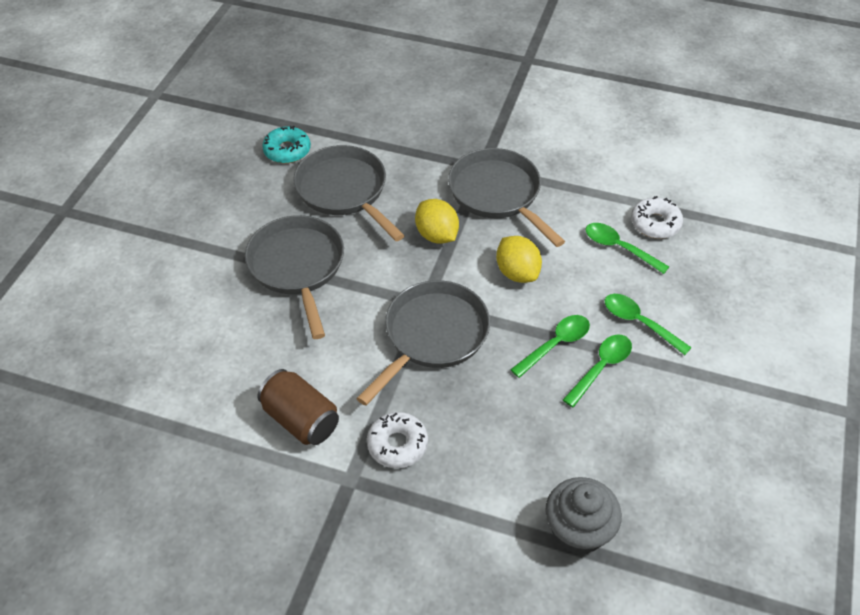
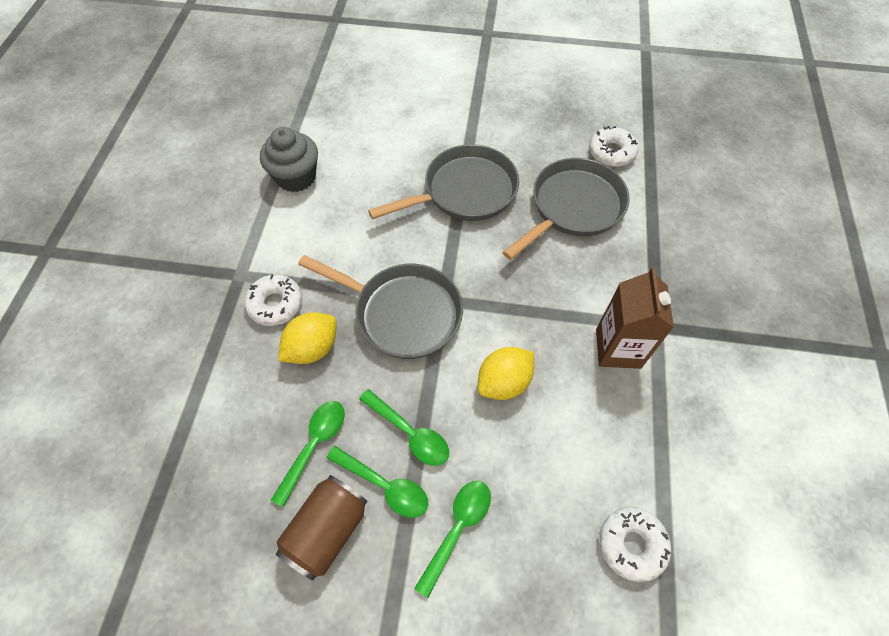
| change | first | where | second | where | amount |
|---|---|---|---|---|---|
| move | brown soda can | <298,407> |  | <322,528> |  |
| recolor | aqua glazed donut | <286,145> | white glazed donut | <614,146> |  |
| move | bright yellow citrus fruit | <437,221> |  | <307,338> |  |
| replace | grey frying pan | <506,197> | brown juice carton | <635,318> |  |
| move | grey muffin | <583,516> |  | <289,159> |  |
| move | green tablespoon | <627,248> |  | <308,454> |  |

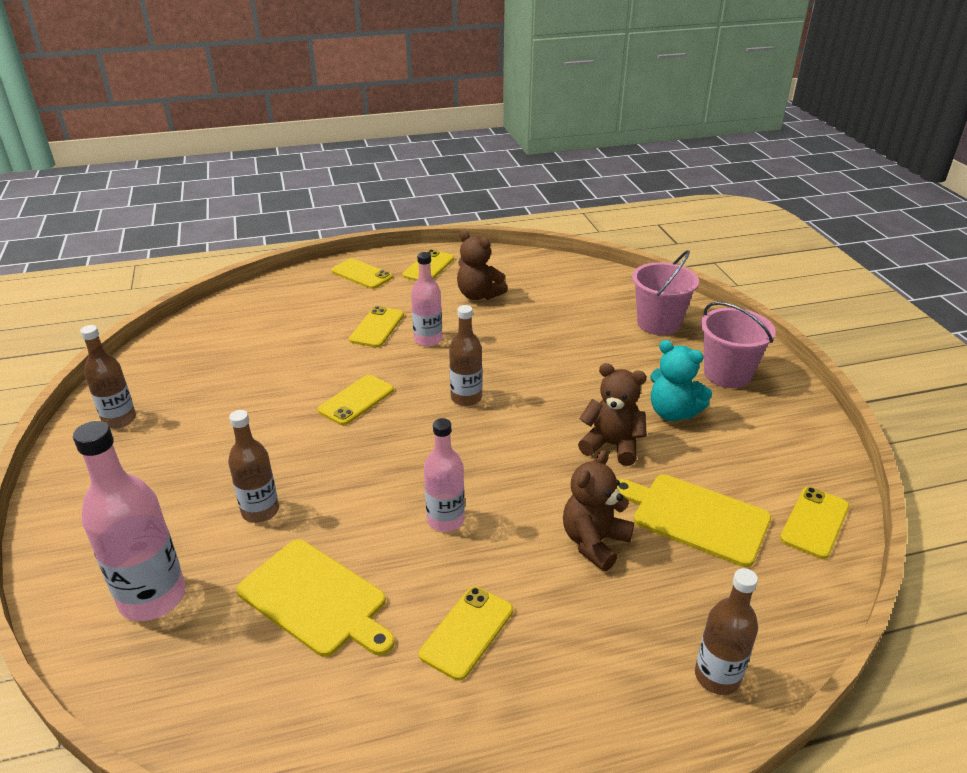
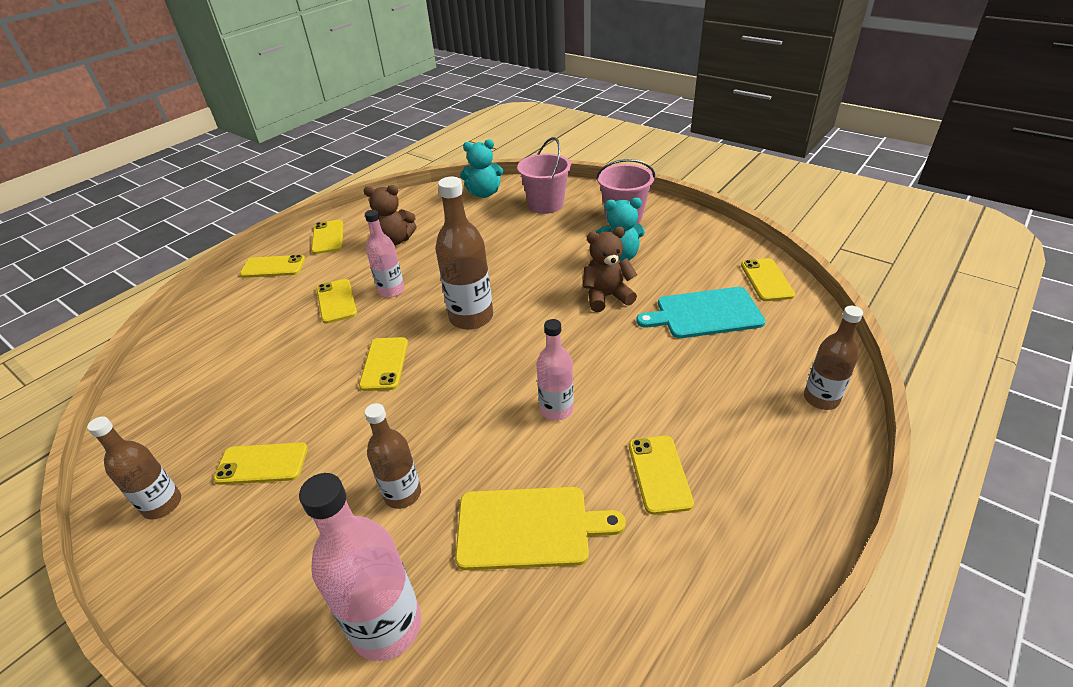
| change | first | where | second | where | amount |
|---|---|---|---|---|---|
| resize | brown flask | <465,355> |  | <464,253> | x1.57 |
| delete | brown teddy | <598,510> |  |  |  |
| recolor | bright yellow bread board | <694,520> | aqua bread board | <701,312> |  |
| insert |  |  | bright yellow phone | <260,463> |  |
| insert |  |  | aqua teddy | <481,168> |  |

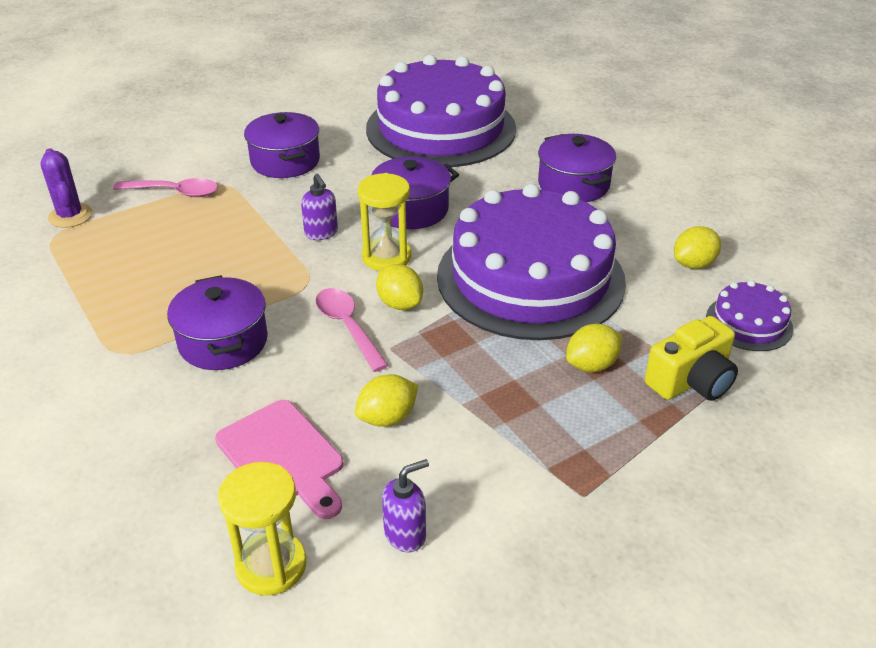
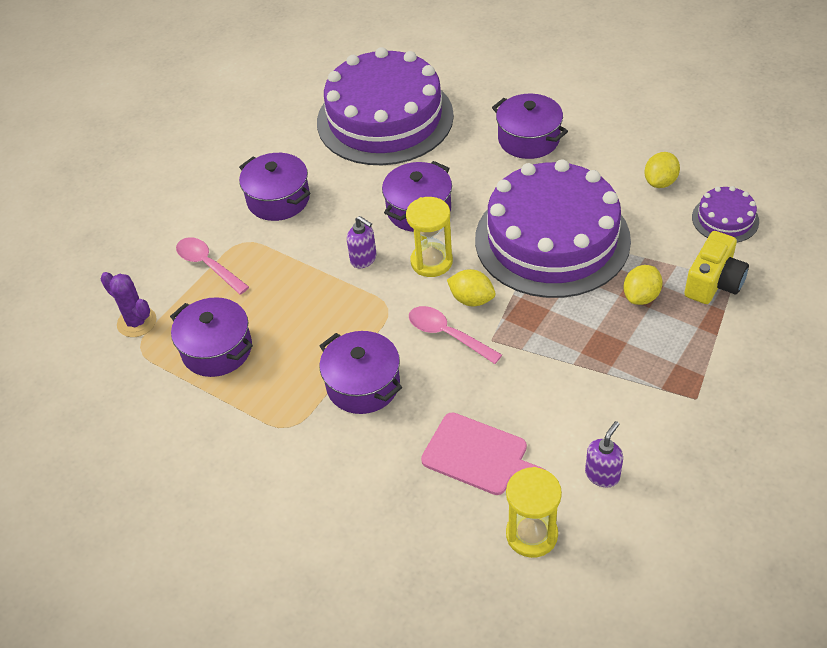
| change | first | where | second | where | amount |
|---|---|---|---|---|---|
| rotate | rosy tablespoon | <165,187> |  | <212,266> | 120 degrees counterclockwise |
| delete | bright yellow citrus fruit | <386,400> |  |  |  |
| insert |  |  | purple cooking pot | <211,337> |  |

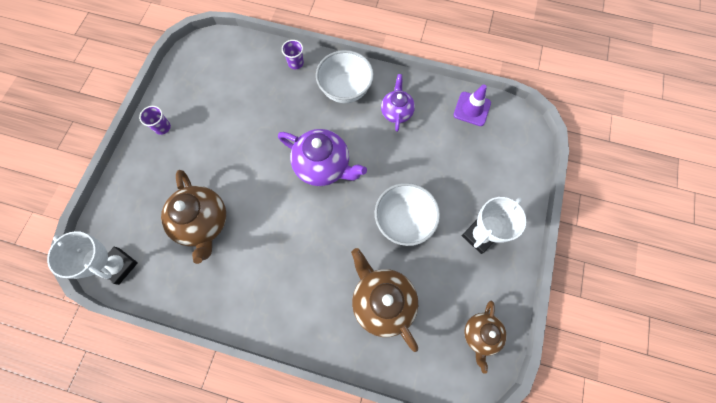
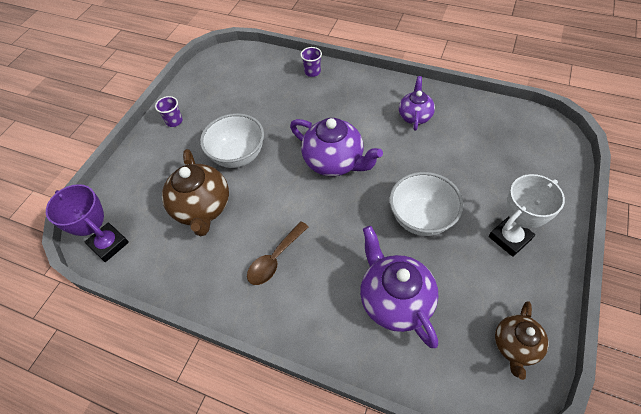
| change | first | where | second | where | amount |
|---|---|---|---|---|---|
| recolor | white trophy | <92,258> | purple trophy | <87,223> |  |
| move | white bowl | <345,76> |  | <232,140> |  |
| recolor | brown tea pot | <384,300> | purple tea pot | <399,287> |  |
| delete | purple road cone | <472,105> |  |  |  |
| insert |  |  | brown tablespoon | <277,253> |  |

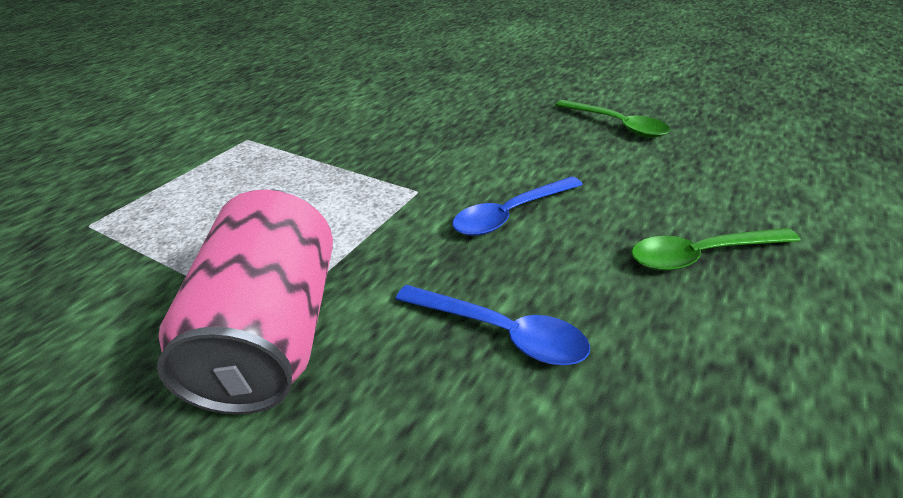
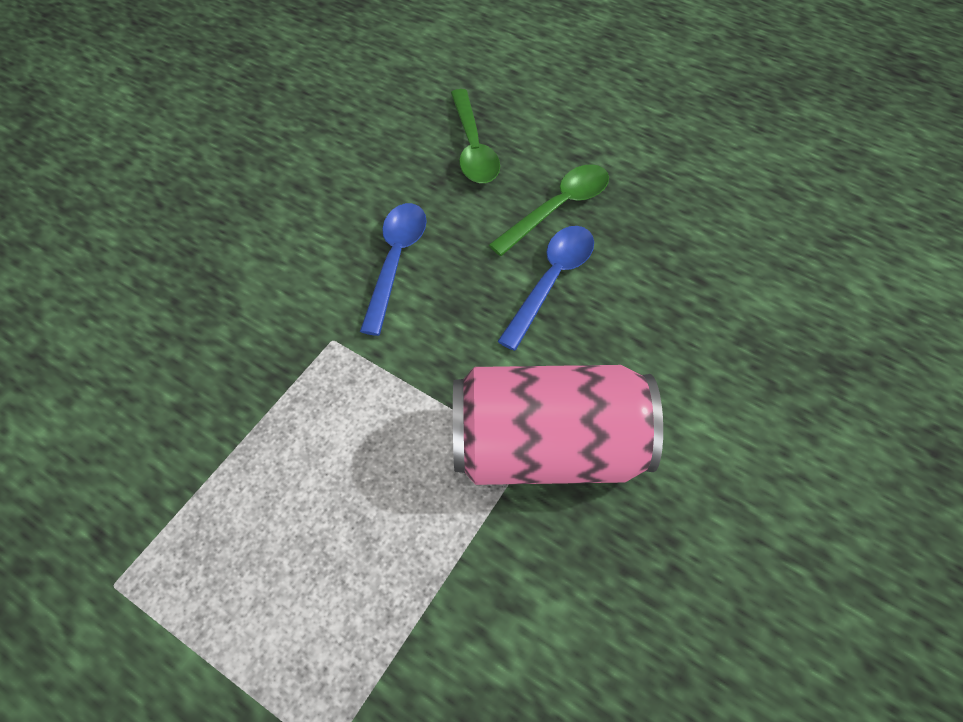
| change | first | where | second | where | amount |
|---|---|---|---|---|---|
| rotate | blue tablespoon | <517,206> |  | <393,269> | 135 degrees counterclockwise |
| move | green tablespoon | <613,119> |  | <549,210> |  |

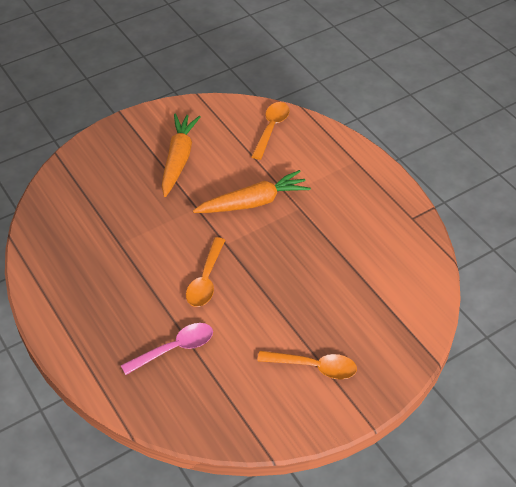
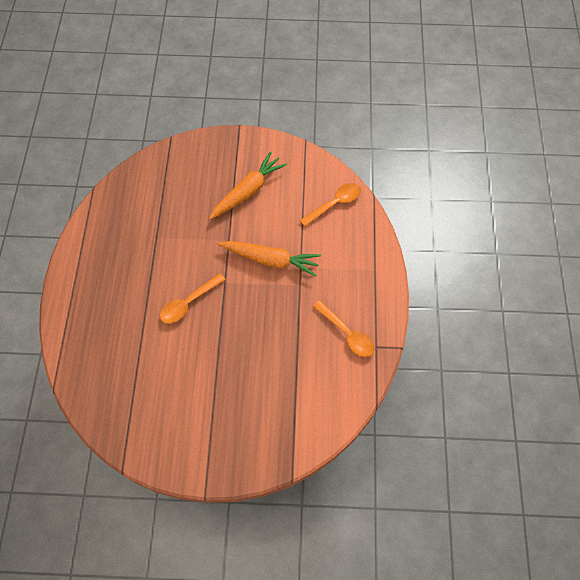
| change | first | where | second | where | amount |
|---|---|---|---|---|---|
| delete | rosy tablespoon | <166,349> |  |  |  |
| move | orange-coloured tablespoon | <307,365> |  | <344,328> |  |

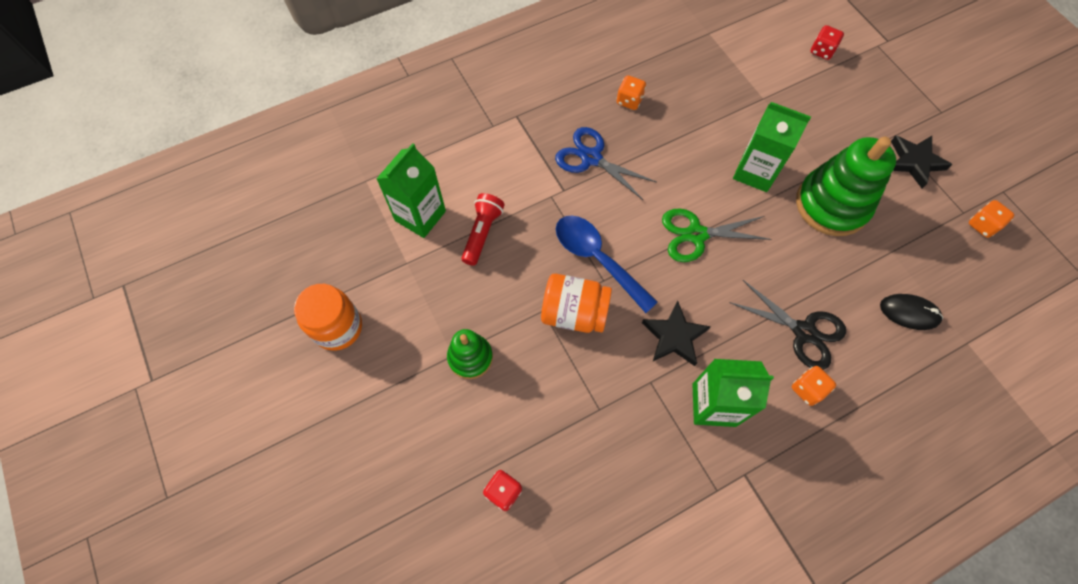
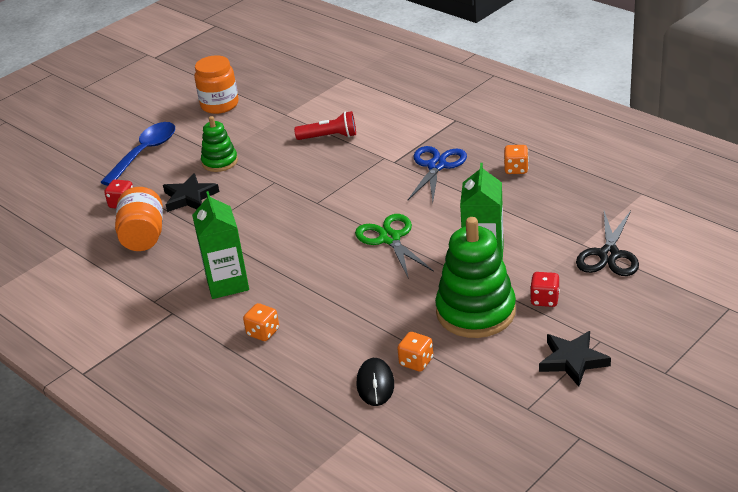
| change | first | where | second | where | amount |
|---|---|---|---|---|---|
| delete | green juice carton | <411,190> |  |  |  |
| move | orange-coloured jar | <576,303> |  | <139,219> |  |
| move | blue tablespoon | <607,264> |  | <138,154> |  |
| move | ebony five-pointed star | <676,333> |  | <191,192> |  |
| move | ebony pair of scissors | <787,325> |  | <607,243> |  |
| move | crimson game die | <827,42> |  | <545,289> |  |
| move | orange-coloured game die | <992,219> |  | <415,352> |  |

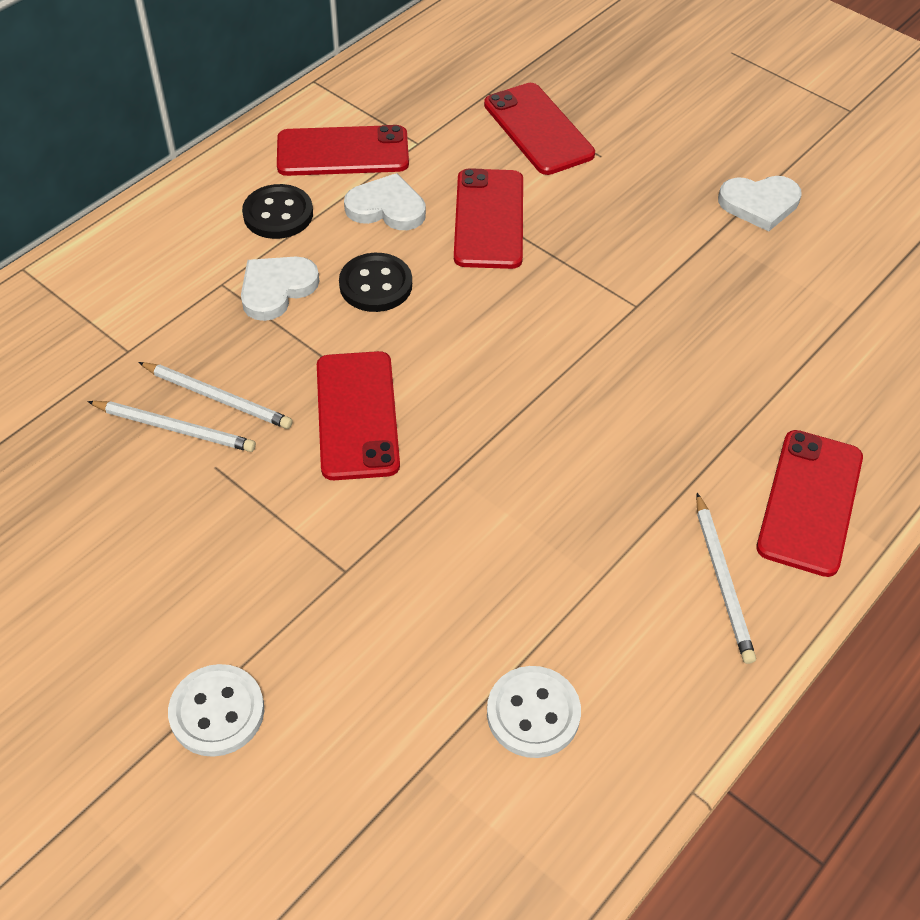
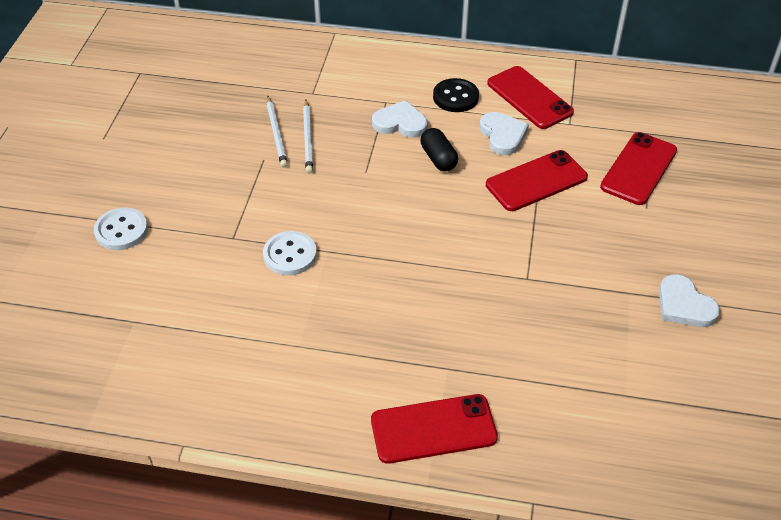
| change | first | where | second | where | amount |
|---|---|---|---|---|---|
| delete | crimson phone | <358,415> |  |  |  |
| replace | ebony shirt button | <375,282> | ebony pill shape | <439,149> |  |
| move | white shirt button | <534,712> |  | <290,253> |  |
| delete | white pencil | <726,578> |  |  |  |

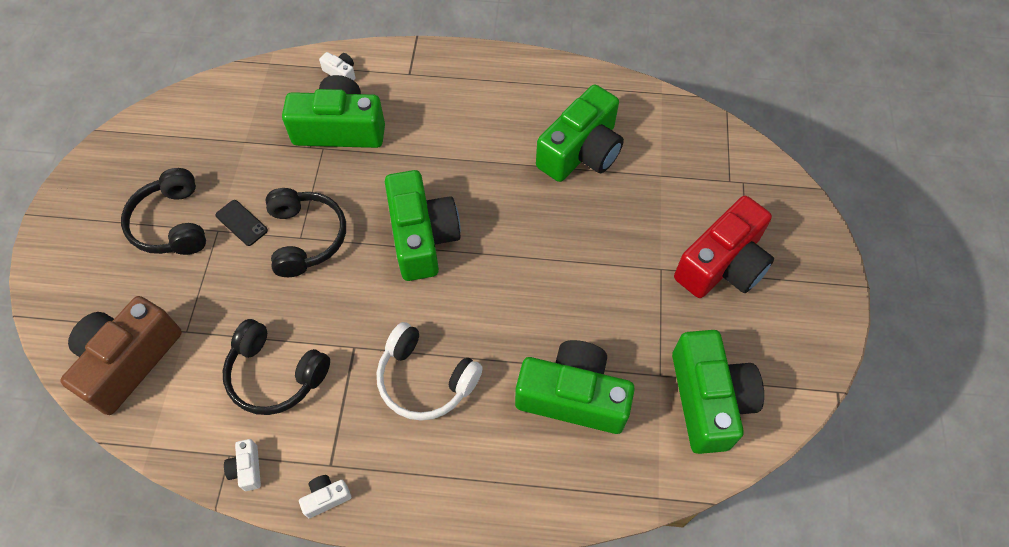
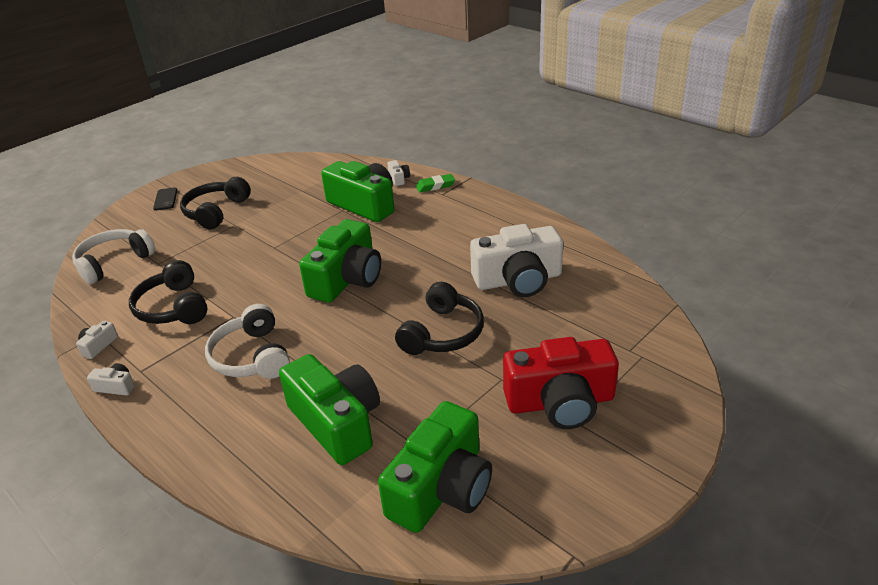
| change | first | where | second | where | amount |
|---|---|---|---|---|---|
| replace | brown camera | <121,355> | white headphones | <114,257> |  |
| move | ebony phone | <241,223> |  | <165,199> |  |
| move | ebony headphones | <306,232> |  | <439,318> |  |
| recolor | green camera | <580,133> | white camera | <516,260> |  |
| insert |  |  | green eraser | <435,183> |  |

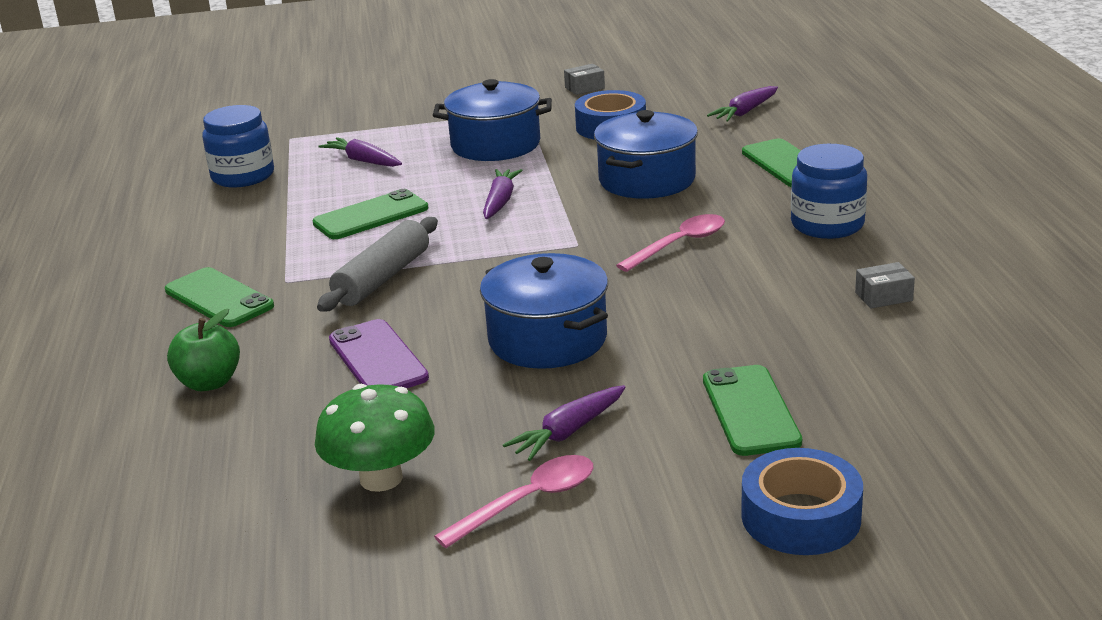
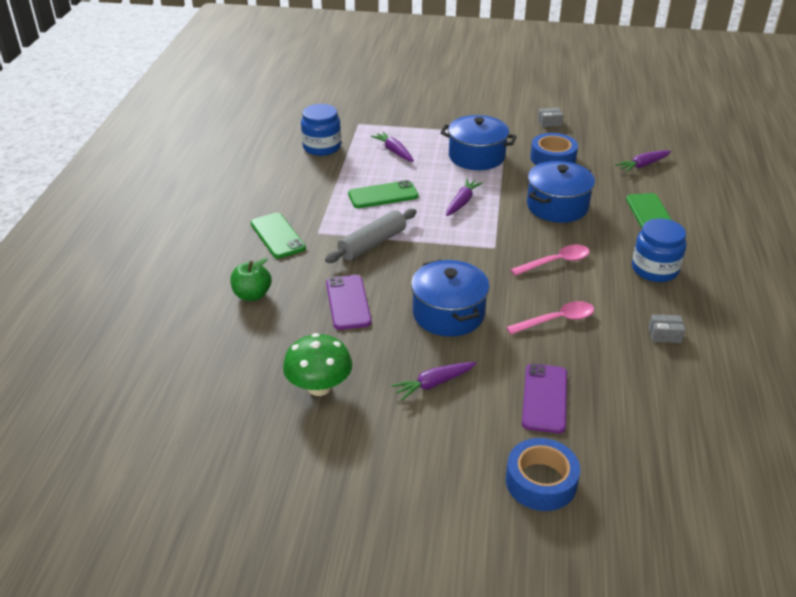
| change | first | where | second | where | amount |
|---|---|---|---|---|---|
| move | rosy tablespoon | <514,501> |  | <550,317> |  |
| recolor | green phone | <752,410> | purple phone | <544,398> |  |

